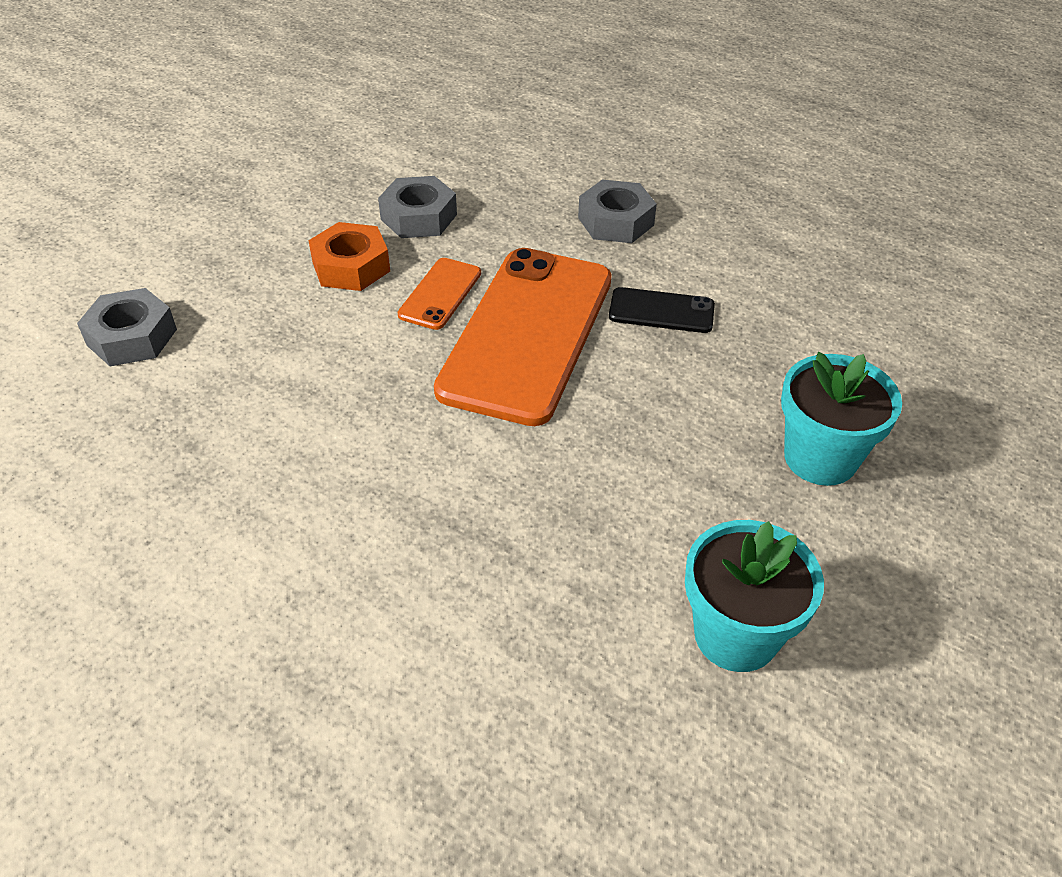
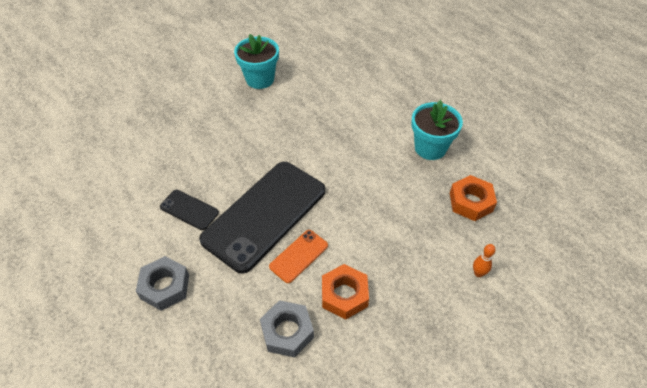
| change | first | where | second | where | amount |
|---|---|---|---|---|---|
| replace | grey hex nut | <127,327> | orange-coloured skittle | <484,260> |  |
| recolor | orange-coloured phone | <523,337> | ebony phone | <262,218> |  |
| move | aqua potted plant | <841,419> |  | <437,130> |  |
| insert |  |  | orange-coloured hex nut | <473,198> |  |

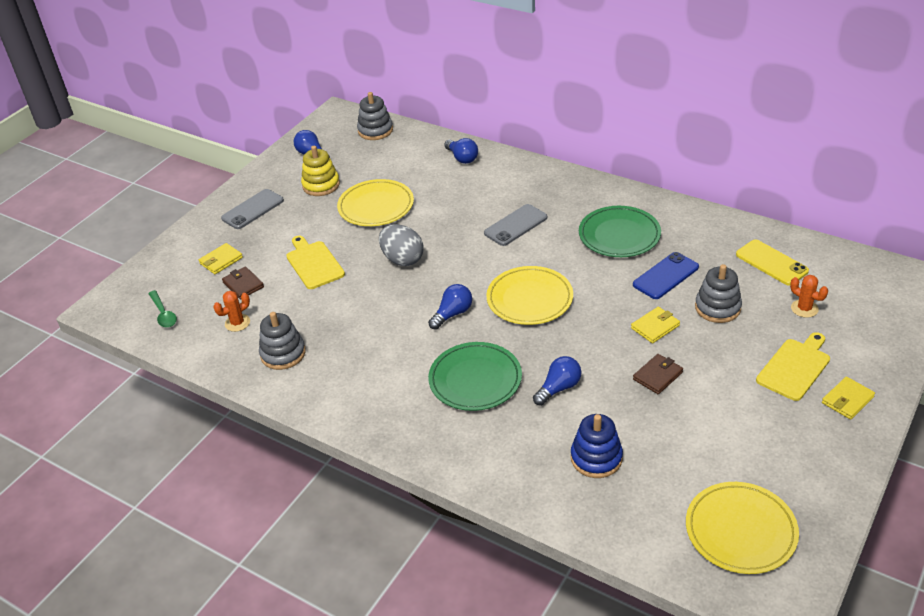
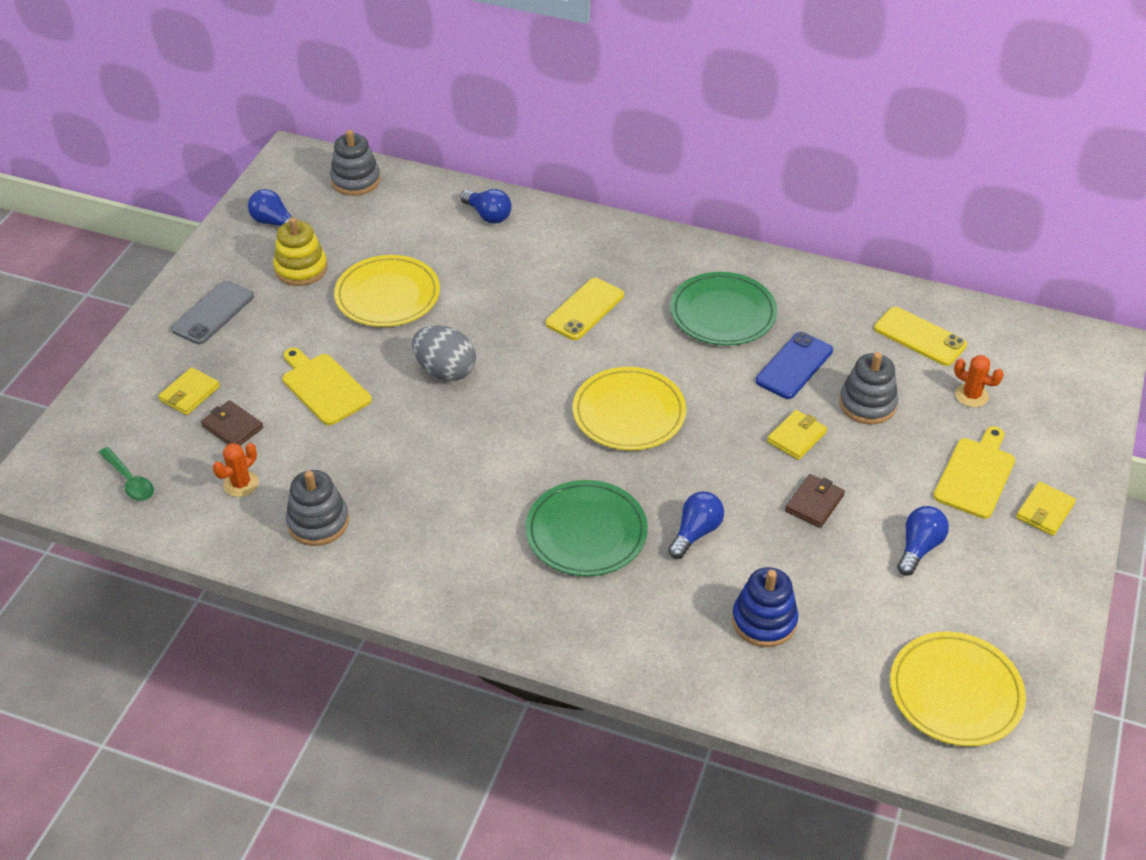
| change | first | where | second | where | amount |
|---|---|---|---|---|---|
| move | blue light bulb | <450,307> |  | <923,541> |  |
| recolor | grey phone | <515,225> | bright yellow phone | <585,309> |  |

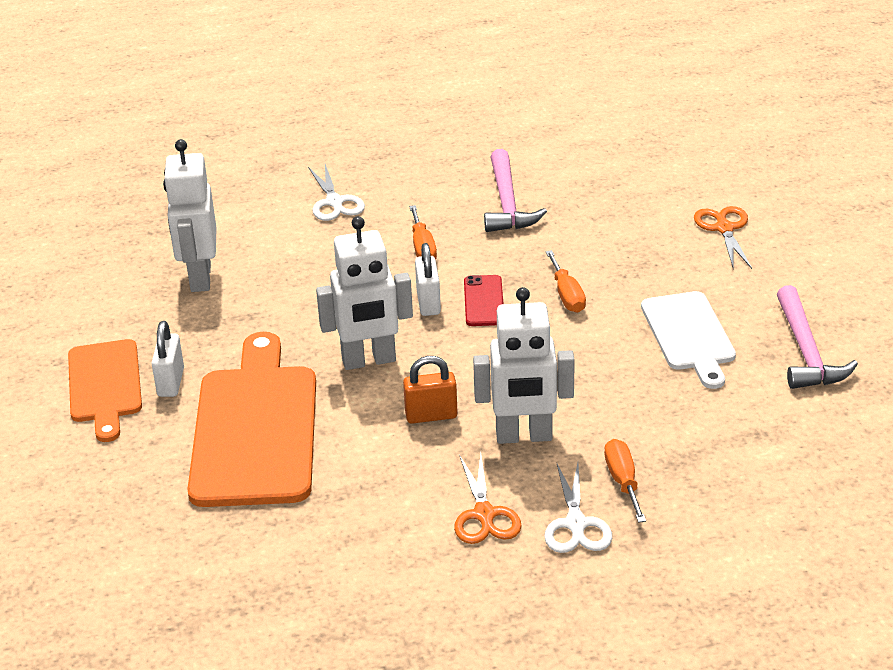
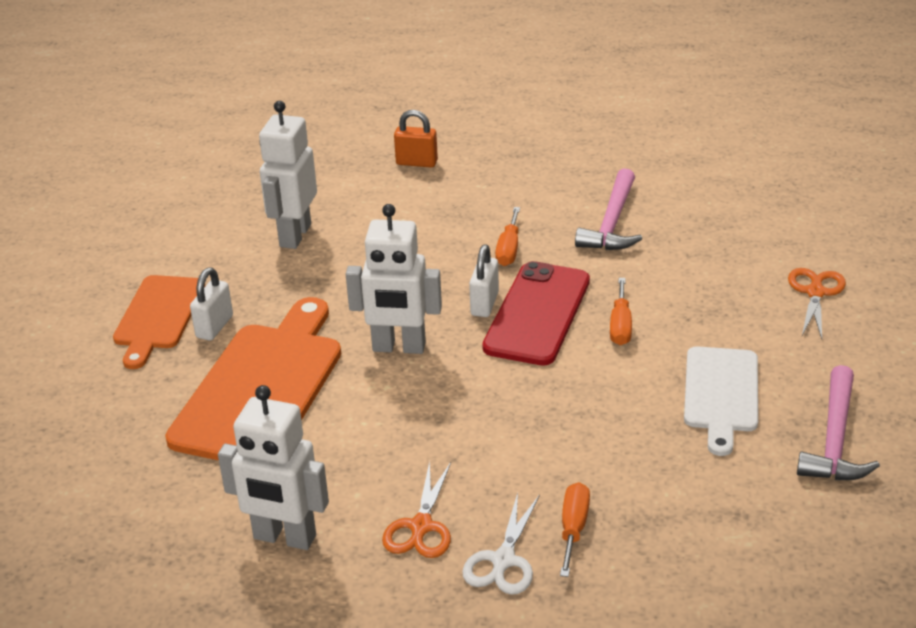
| change | first | where | second | where | amount |
|---|---|---|---|---|---|
| delete | white pair of scissors | <336,192> |  |  |  |
| move | orange-coloured small lock | <430,390> |  | <416,139> |  |
| resize | crimson phone | <483,300> |  | <536,313> | x1.89 |
| move | white robot figure | <524,365> |  | <273,467> |  |

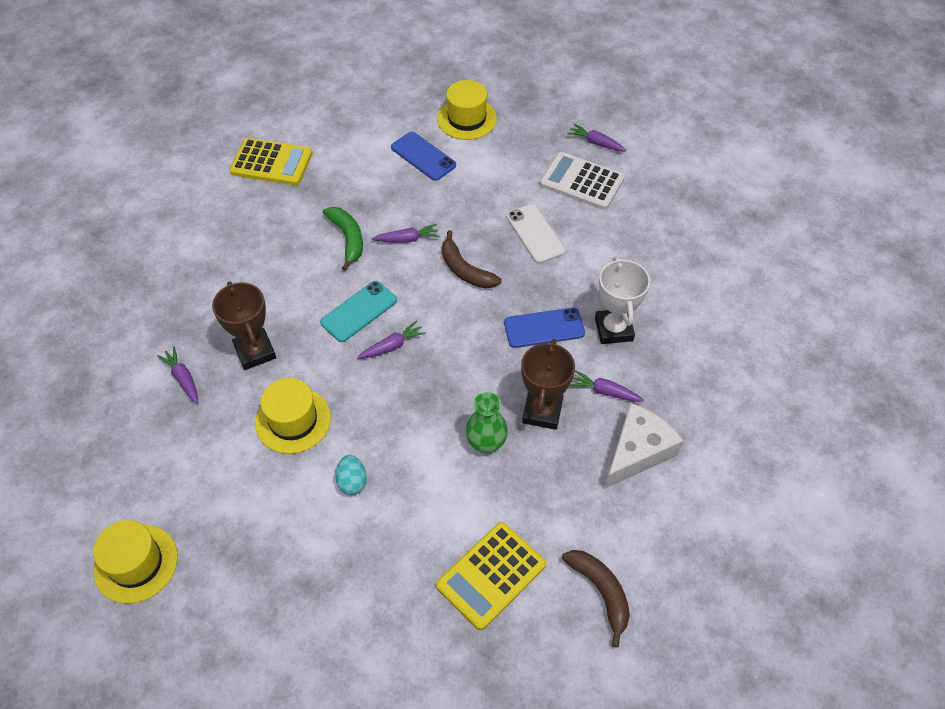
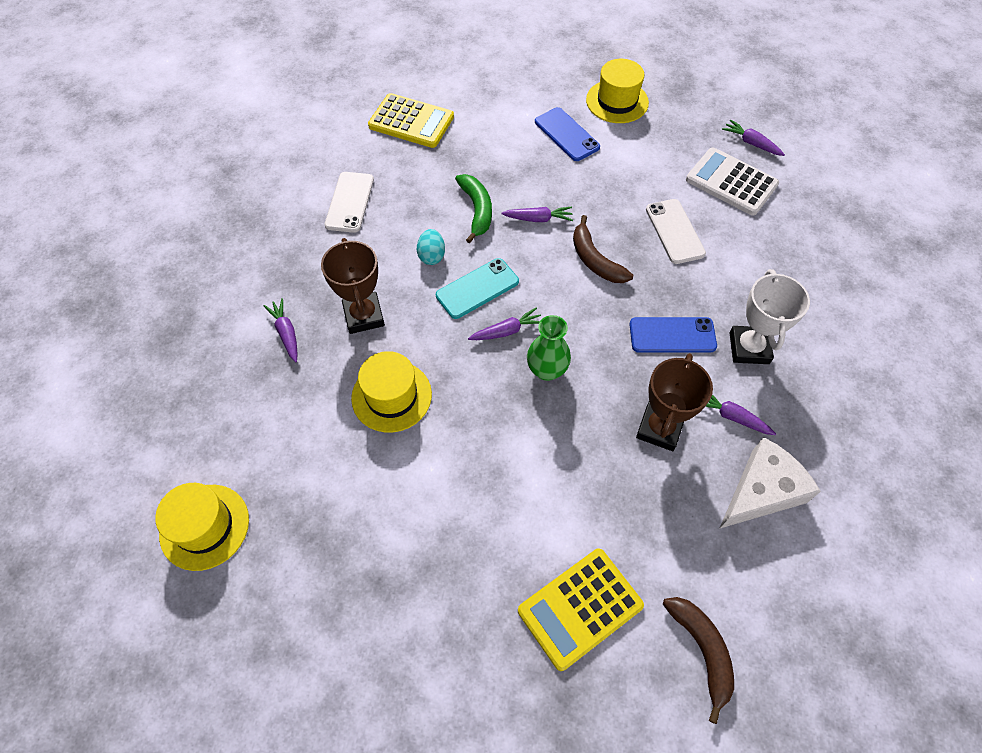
| change | first | where | second | where | amount |
|---|---|---|---|---|---|
| move | aqua egg shape | <351,475> |  | <431,247> |  |
| move | green tall vase | <486,422> |  | <549,348> |  |
| insert |  |  | white phone | <349,202> |  |

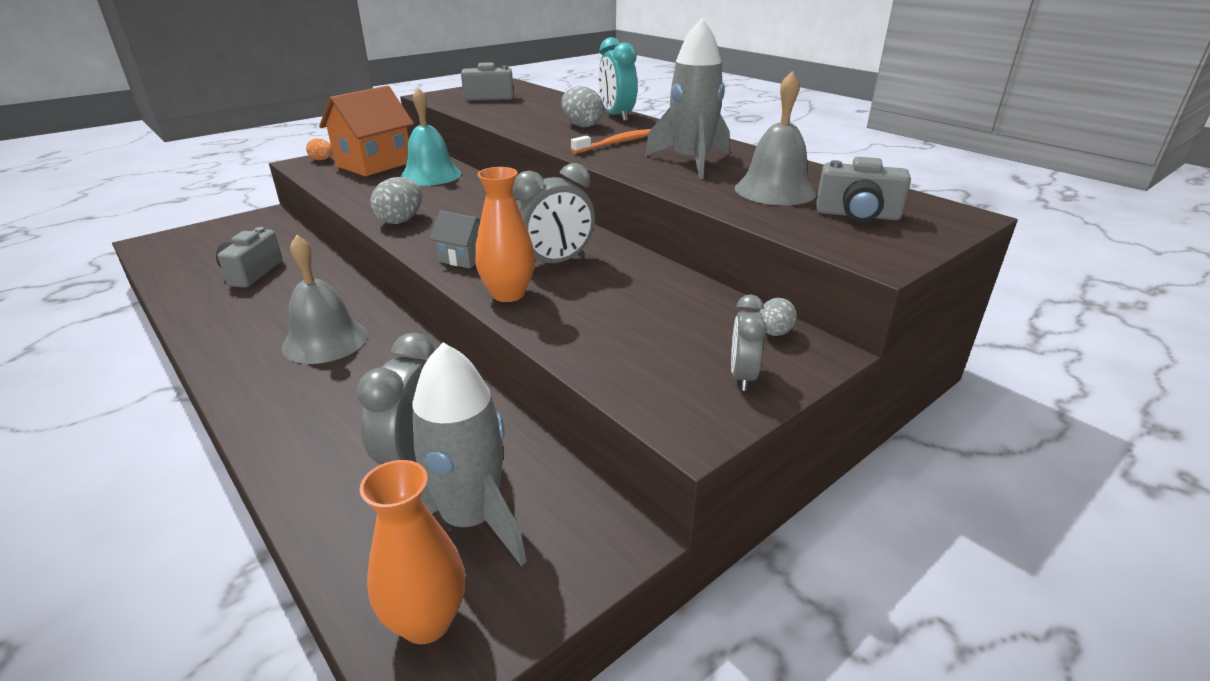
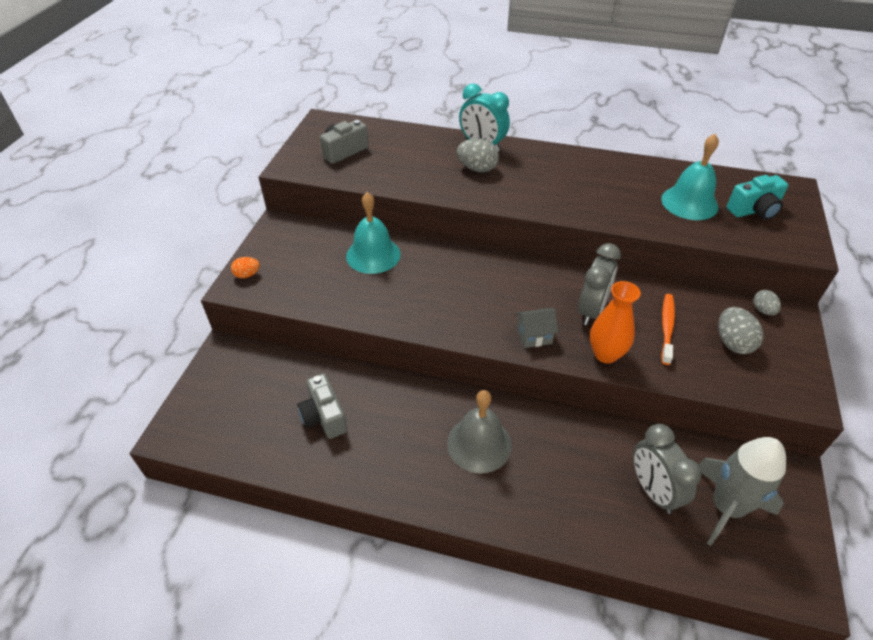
| change | first | where | second | where | amount |
|---|---|---|---|---|---|
| delete | orange-coloured toy house | <366,131> |  |  |  |
| delete | orange-coloured tall vase | <412,552> |  |  |  |
| move | grey egg shape | <396,200> |  | <741,330> |  |
| move | orange-coloured dental brush | <611,141> |  | <668,329> |  |
| delete | grey rocket | <687,98> |  |  |  |
| delete | grey alarm clock | <749,343> |  |  |  |
| recolor | grey hand bell | <776,138> | aqua hand bell | <690,177> |  |
| recolor | grey camera | <864,189> | aqua camera | <757,197> |  |

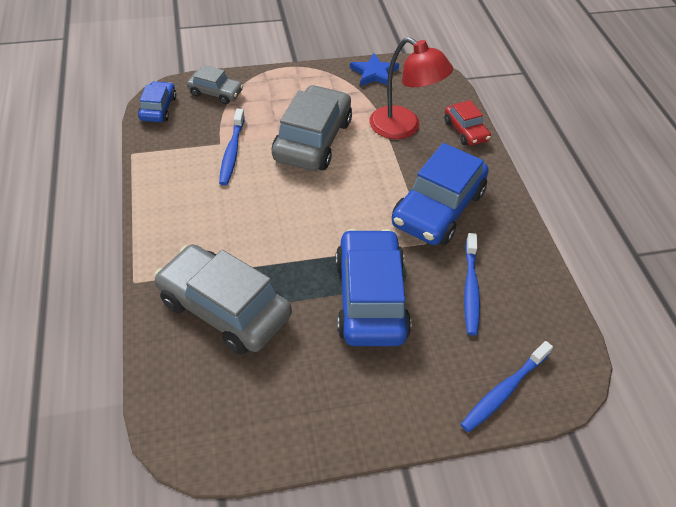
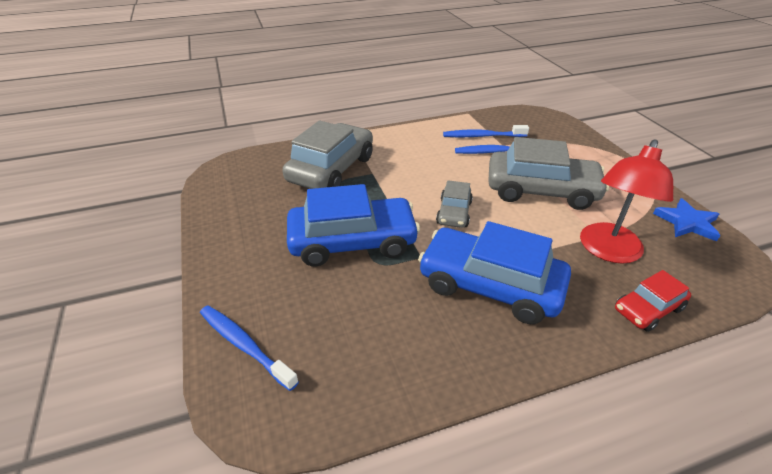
| change | first | where | second | where | amount |
|---|---|---|---|---|---|
| delete | blue toy car | <157,101> |  |  |  |
| move | grey toy car | <215,84> |  | <454,204> |  |
| move | blue dental brush | <472,284> |  | <486,131> |  |

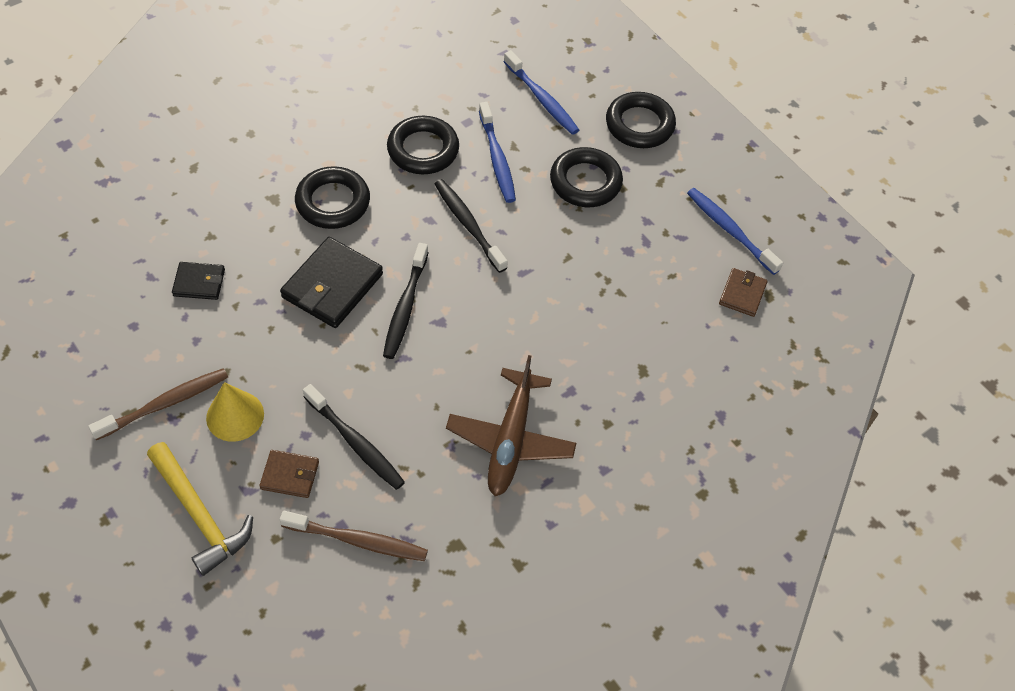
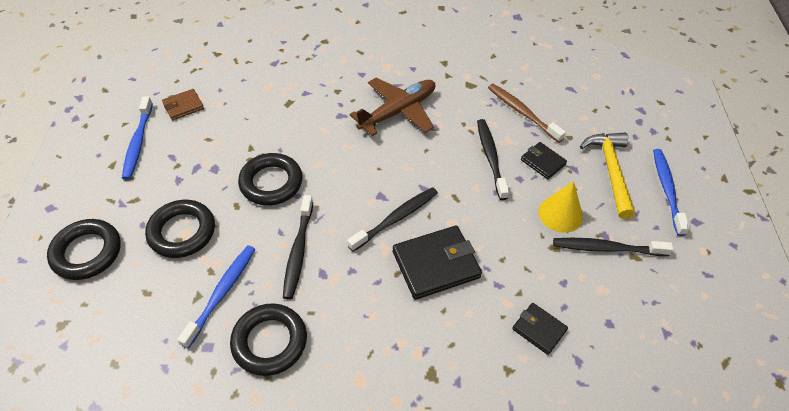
| change | first | where | second | where | amount |
|---|---|---|---|---|---|
| recolor | brown dental brush | <158,404> | ebony dental brush | <613,247> |  |
| recolor | brown wallet | <289,474> | ebony wallet | <544,160> |  |
| move | ebony torus | <332,197> |  | <270,179> |  |
| move | blue dental brush | <541,92> |  | <671,192> |  |

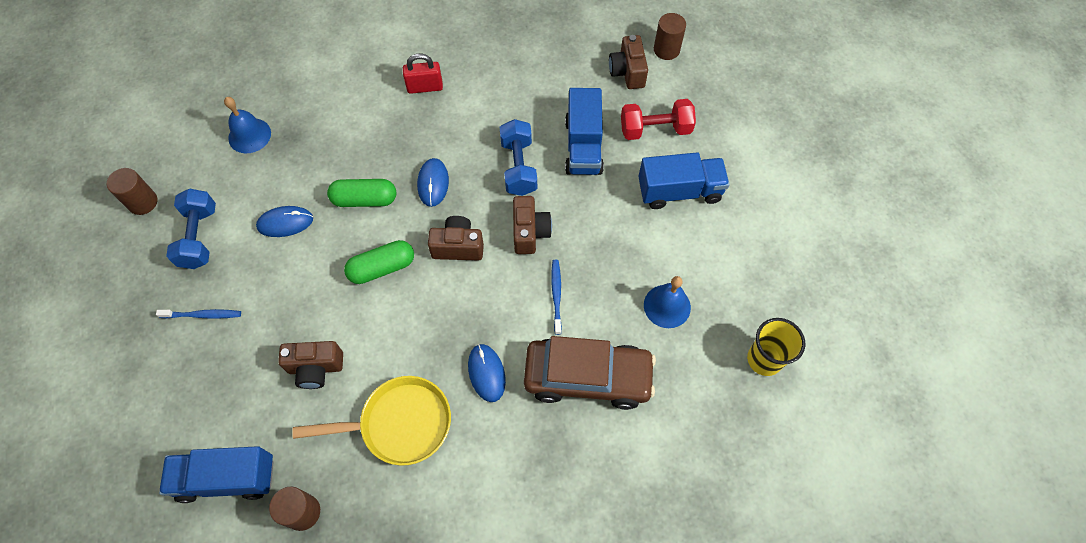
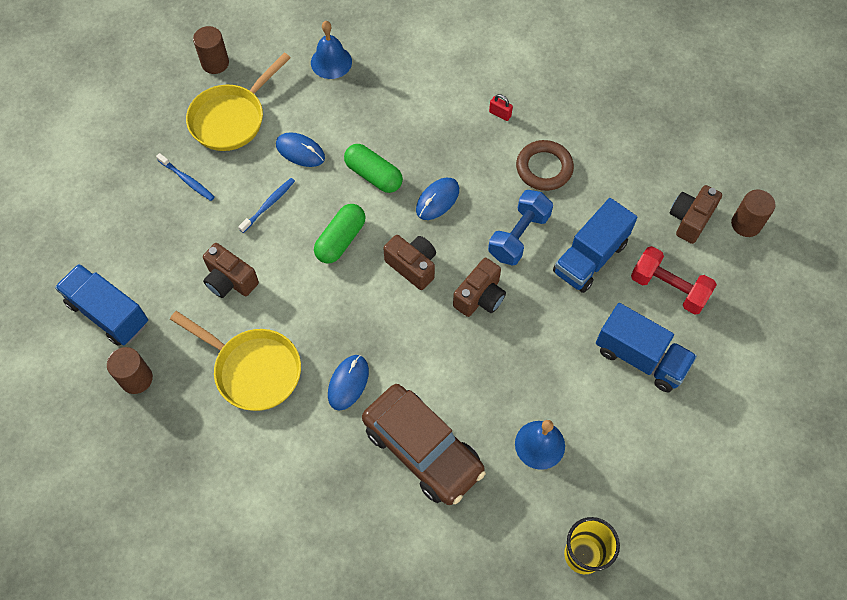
| change | first | where | second | where | amount |
|---|---|---|---|---|---|
| replace | blue hand weight | <191,229> | bright yellow frying pan | <238,102> |  |
| rotate | green pill shape | <379,262> |  | <340,233> | 75 degrees counterclockwise |
| resize | crimson small lock | <423,73> |  | <501,107> | x0.60 |
| move | blue dental brush | <556,297> |  | <266,205> |  |
| insert |  |  | brown torus | <545,165> |  |

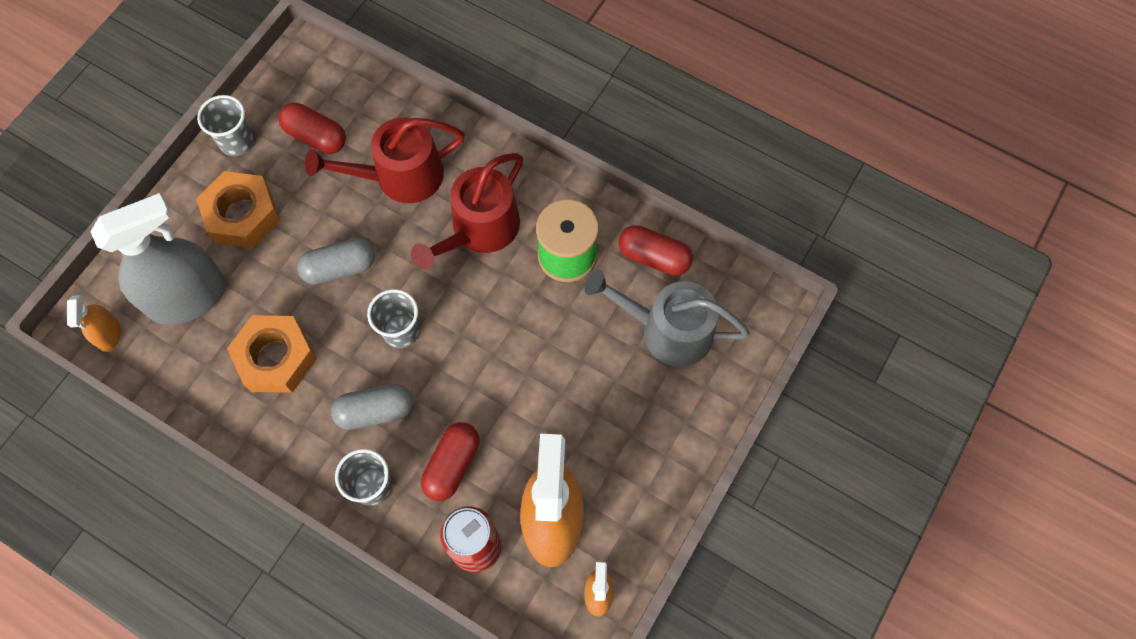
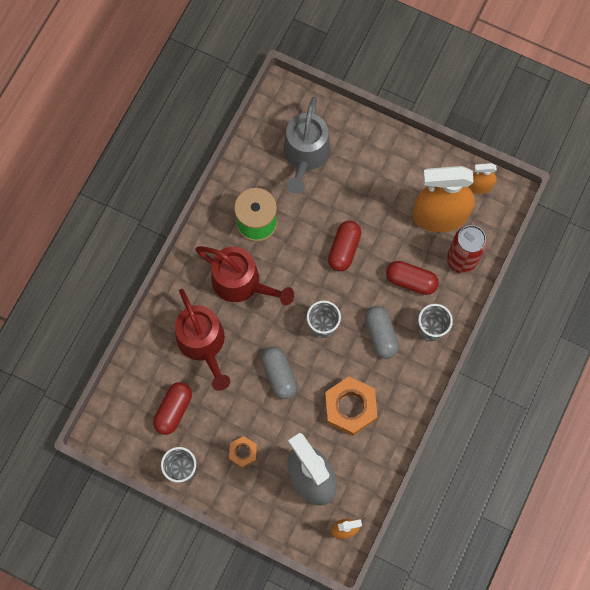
| change | first | where | second | where | amount |
|---|---|---|---|---|---|
| resize | orange-coloured hex nut | <238,209> |  | <243,452> | x0.54 |
| move | crimson pill shape | <655,250> |  | <344,246> |  |

